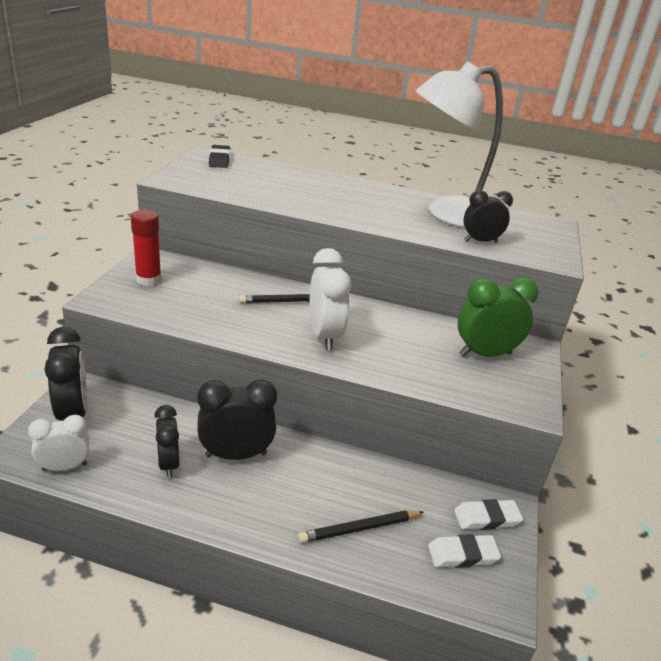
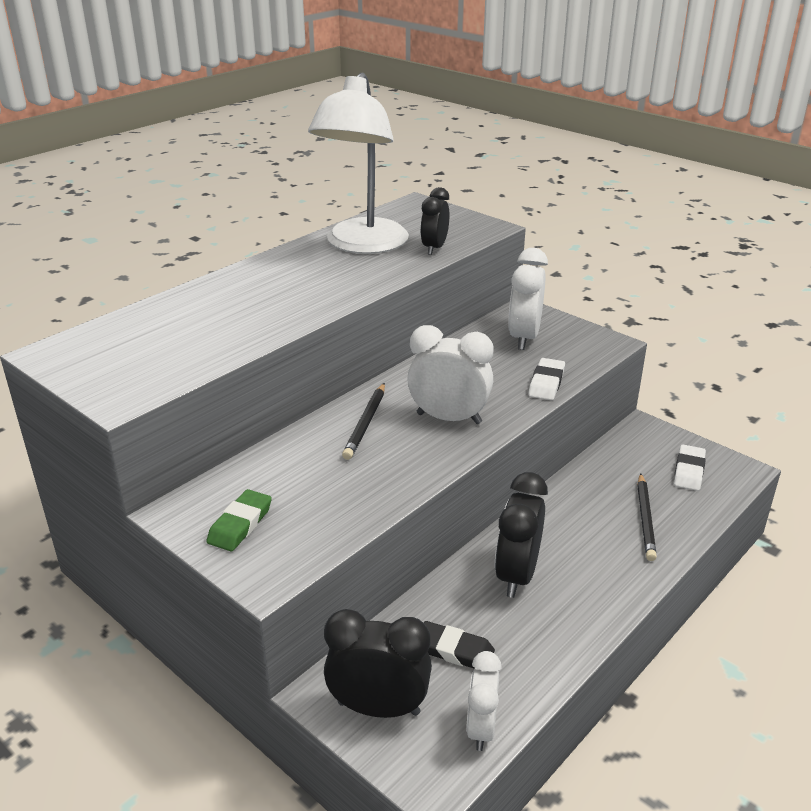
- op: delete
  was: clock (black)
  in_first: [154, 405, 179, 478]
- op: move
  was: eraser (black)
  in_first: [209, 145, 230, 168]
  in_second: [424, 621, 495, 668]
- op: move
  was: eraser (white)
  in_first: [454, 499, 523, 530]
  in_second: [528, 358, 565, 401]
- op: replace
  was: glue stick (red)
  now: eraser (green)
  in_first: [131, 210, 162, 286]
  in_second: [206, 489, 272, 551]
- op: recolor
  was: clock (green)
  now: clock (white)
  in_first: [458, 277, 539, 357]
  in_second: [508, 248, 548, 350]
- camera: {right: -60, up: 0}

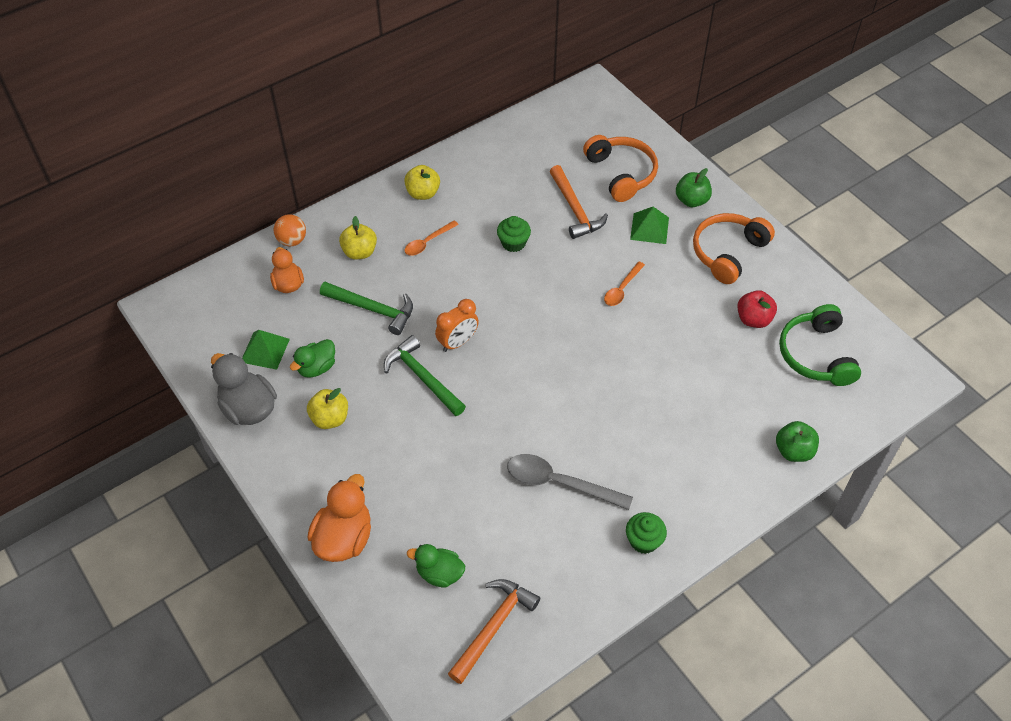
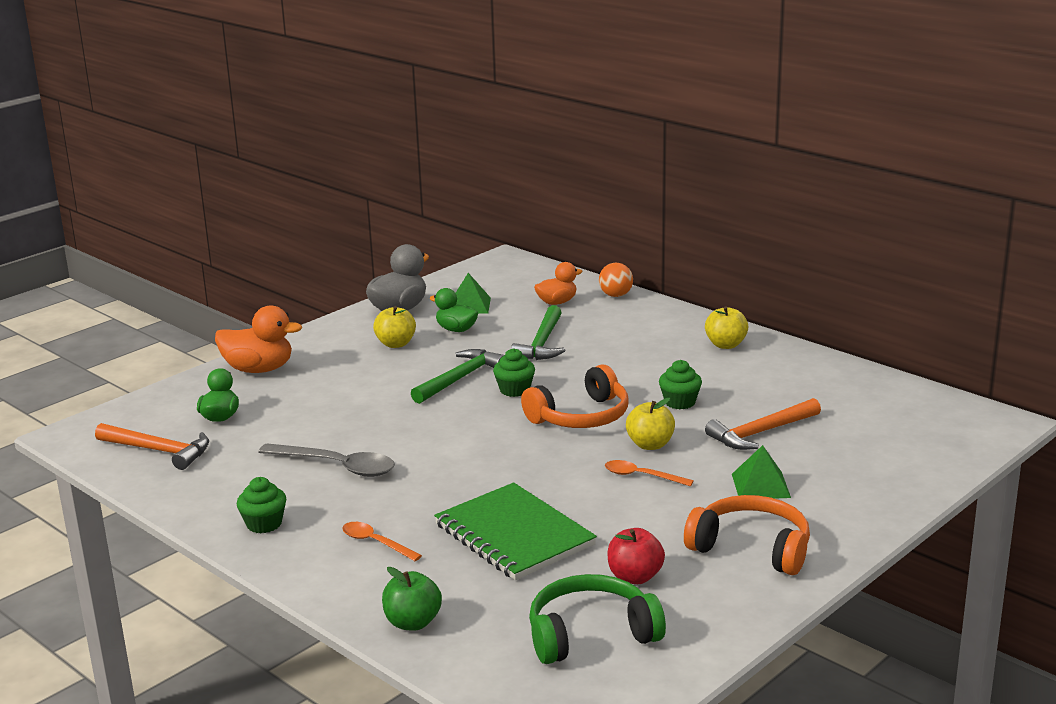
- op: delete
  was: apple (green)
  in_first: [676, 168, 712, 207]
- op: insert
  now: notebook (green)
  in_second: [434, 482, 597, 580]
- op: move
  was: apple (yellow)
  in_first: [339, 216, 377, 259]
  in_second: [626, 398, 675, 450]
- op: move
  was: spoon (orange)
  in_first: [405, 221, 459, 256]
  in_second: [342, 522, 422, 561]
- op: move
  was: headphones (orange)
  in_first: [583, 135, 658, 202]
  in_second: [521, 365, 628, 428]
- op: replace
  was: clock (orange)
  now: cupcake (green)
  in_first: [435, 299, 479, 352]
  in_second: [493, 348, 535, 397]
- op: rotate
  was: spoon (grey)
  in_first: [507, 454, 633, 510]
  in_second: [258, 443, 395, 477]
  clockwise: 105
- camera: {right: 80, up: -30}

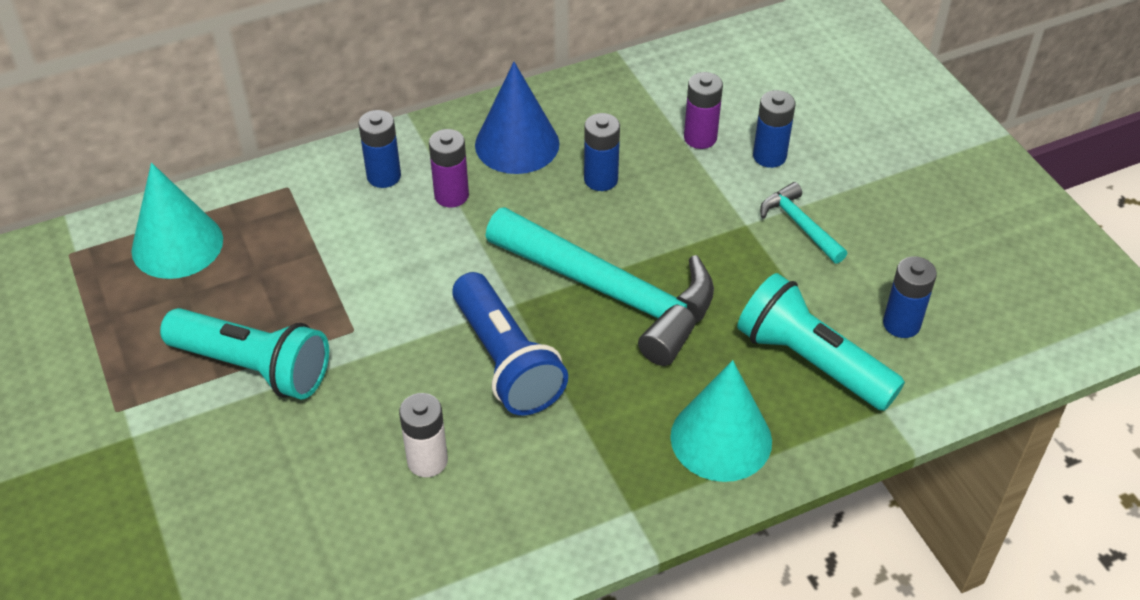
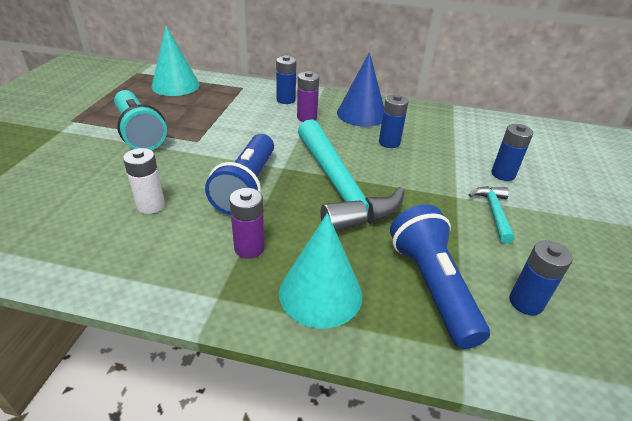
- op: move
  was: battery (purple)
  in_first: [684, 72, 723, 149]
  in_second: [229, 188, 265, 259]
- op: recolor
  was: flashlight (turquoise)
  now: flashlight (blue)
  in_first: [737, 273, 905, 411]
  in_second: [390, 204, 490, 349]
- camera: {right: 35, up: -10}

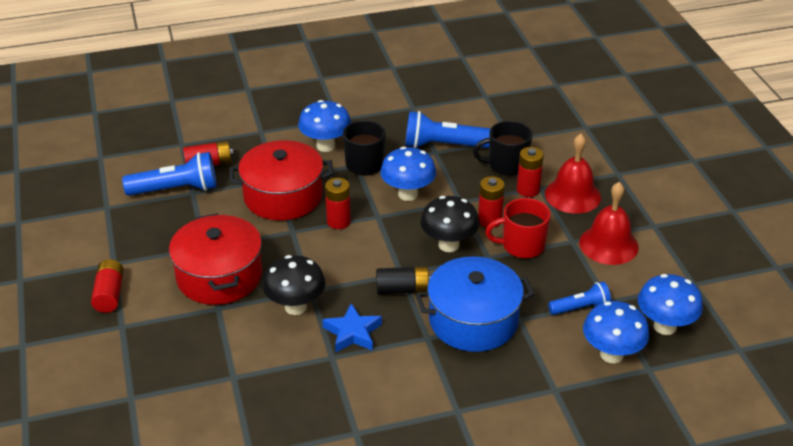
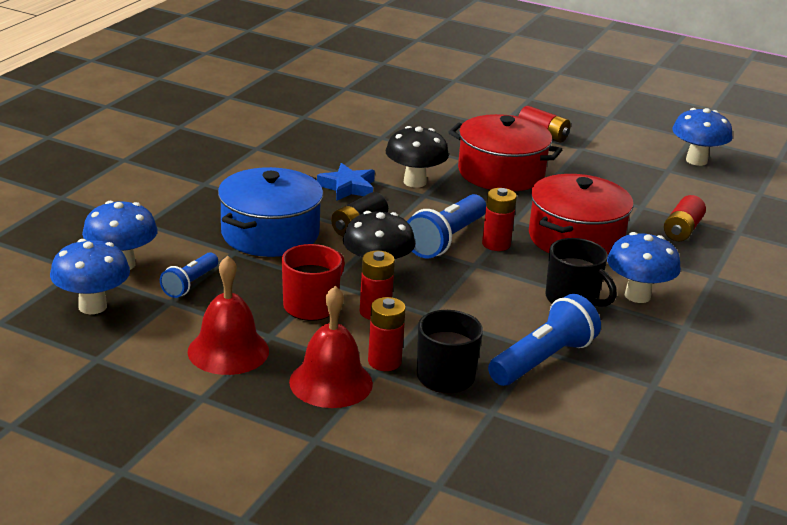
- op: move
  was: flashlight (blue)
  in_first: [122, 152, 217, 196]
  in_second: [407, 194, 486, 258]
- op: move
  was: mushroom (blue)
  in_first: [380, 147, 436, 201]
  in_second: [672, 108, 733, 166]
- camera: {right: 130, up: -10}

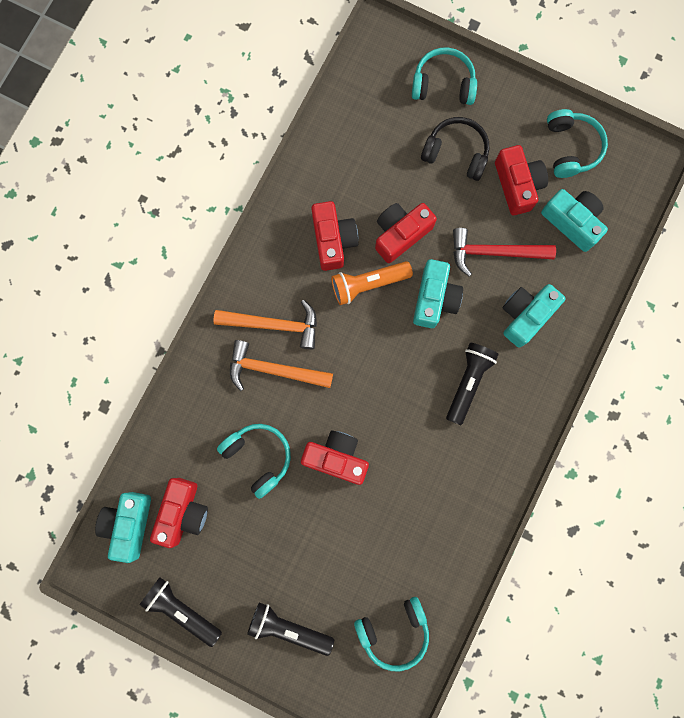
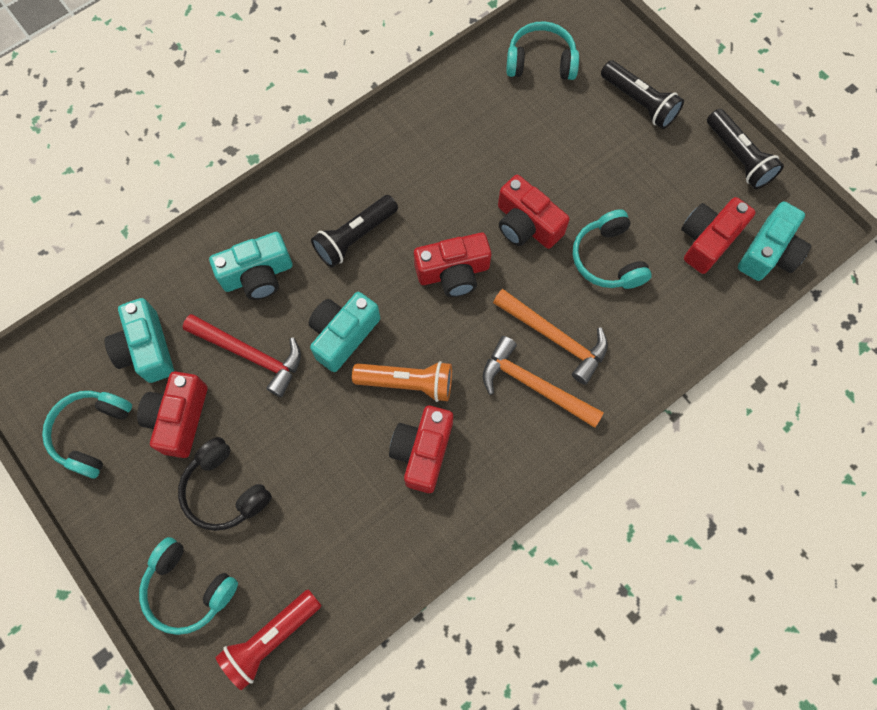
- op: insert
  now: flashlight (red)
  in_second: [215, 589, 321, 690]
- op: move
  was: camera (red)
  in_first: [375, 203, 437, 263]
  in_second: [414, 233, 491, 297]
- camera: {right: -155, up: -10}

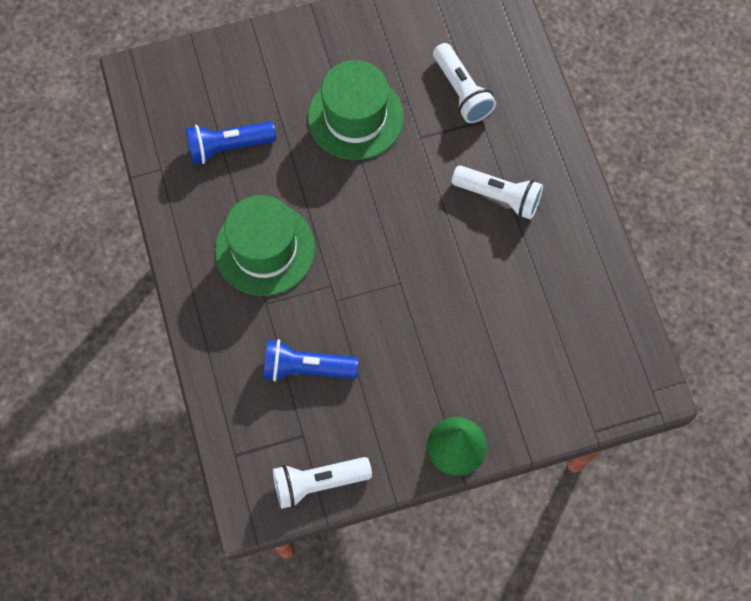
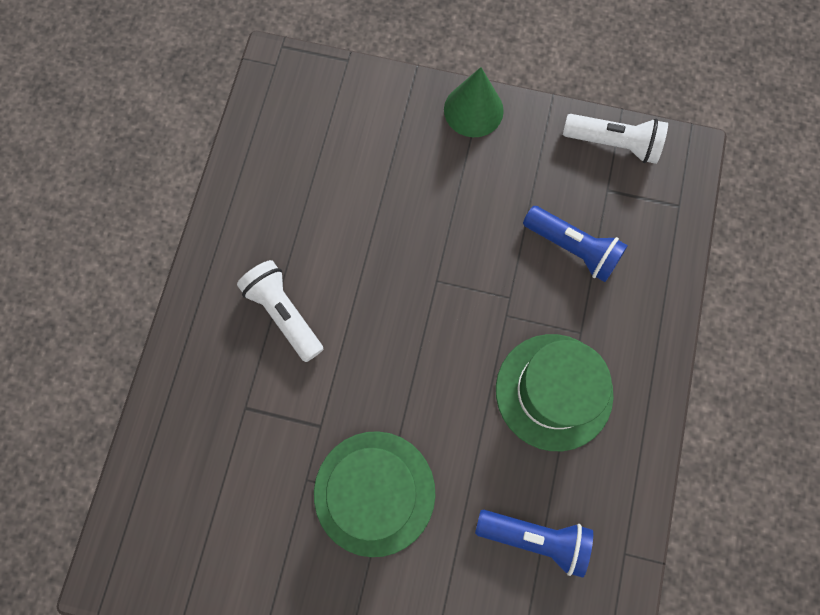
- op: delete
  was: flashlight (white)
  in_first: [433, 43, 496, 123]
- camera: {right: -150, up: 5}

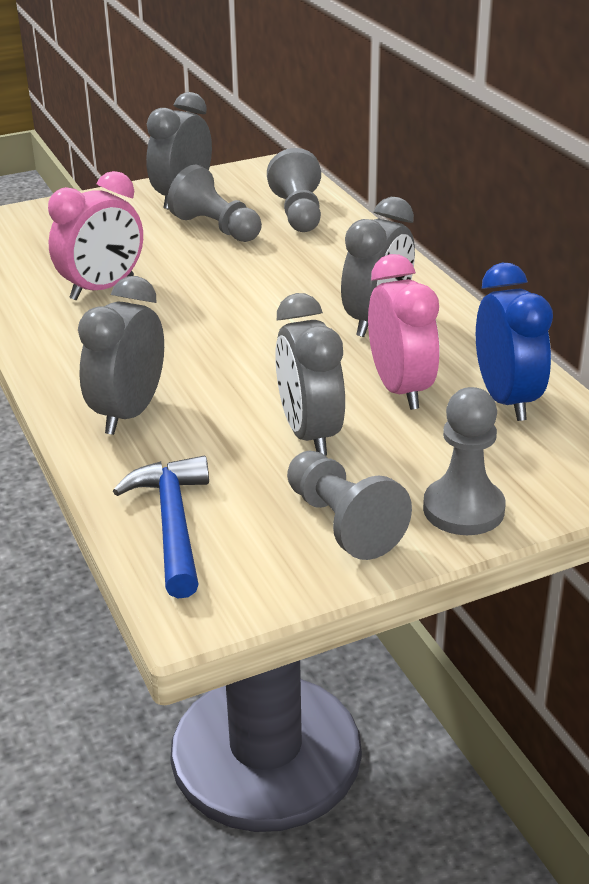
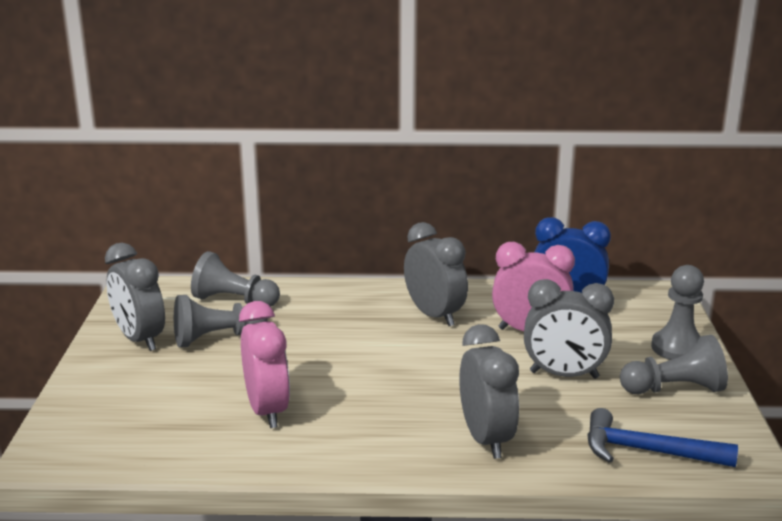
- op: rotate
  was: clock (grey)
  in_first: [78, 276, 164, 435]
  in_second: [459, 324, 519, 459]
  clockwise: -150
- camera: {right: -65, up: -10}

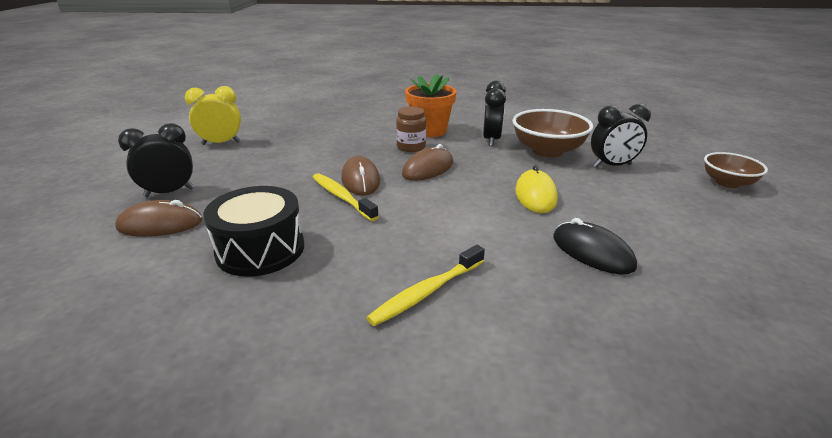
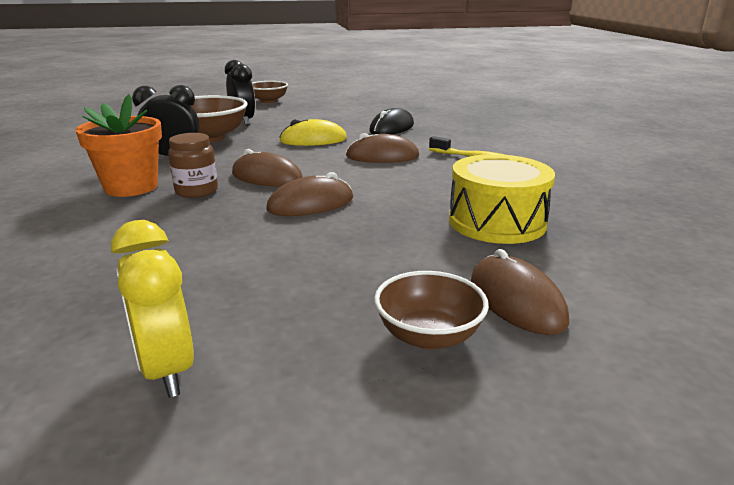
- op: delete
  was: toothbrush (yellow)
  in_first: [313, 173, 379, 221]
- op: insert
  now: mouse (brown)
  in_second: [346, 133, 419, 163]
- op: replace
  was: clock (black)
  now: bowl (brown)
  in_first: [118, 123, 194, 197]
  in_second: [374, 271, 489, 350]
- op: recolor
  was: drum (black)
  now: drum (yellow)
  in_first: [203, 186, 304, 276]
  in_second: [449, 154, 555, 244]
- camera: {right: -105, up: -5}

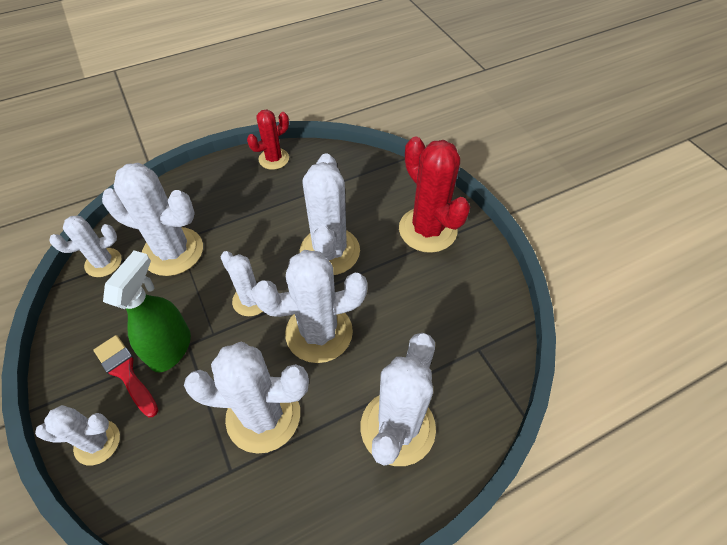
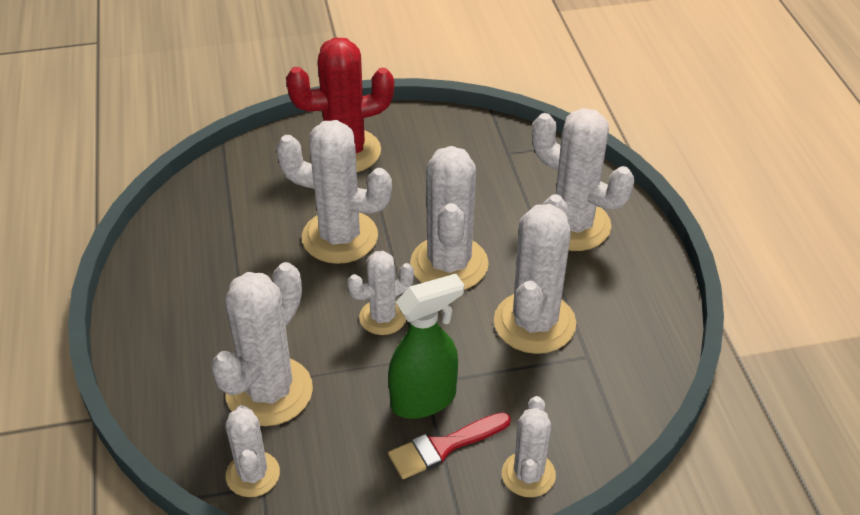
- op: delete
  was: cactus (red)
  in_first: [247, 109, 289, 170]
- op: rotate
  was: spray bottle (green)
  in_first: [103, 250, 191, 373]
  in_second: [388, 274, 464, 419]
  clockwise: 120
- camera: {right: -75, up: -10}

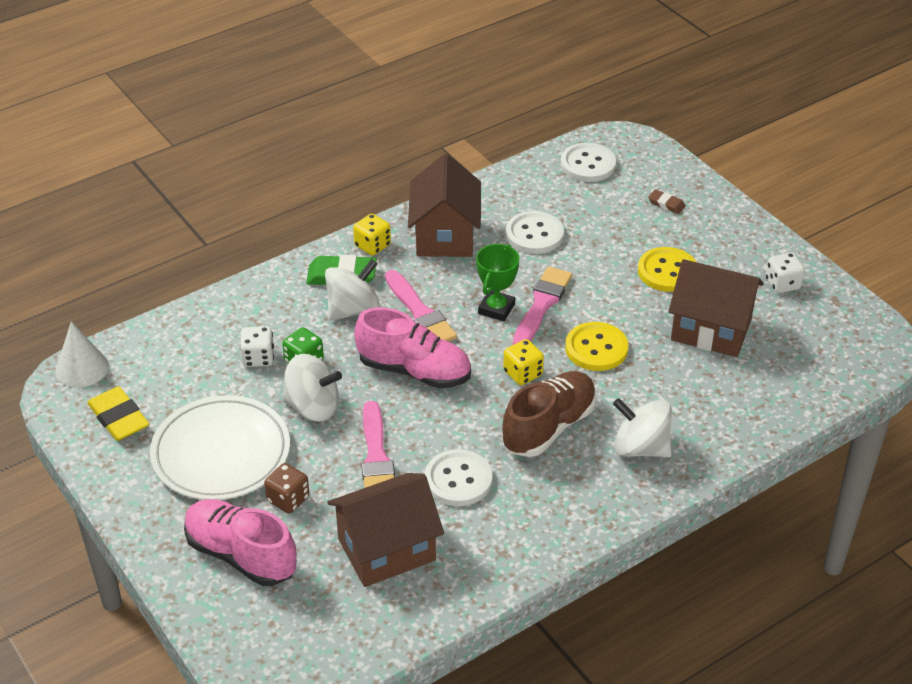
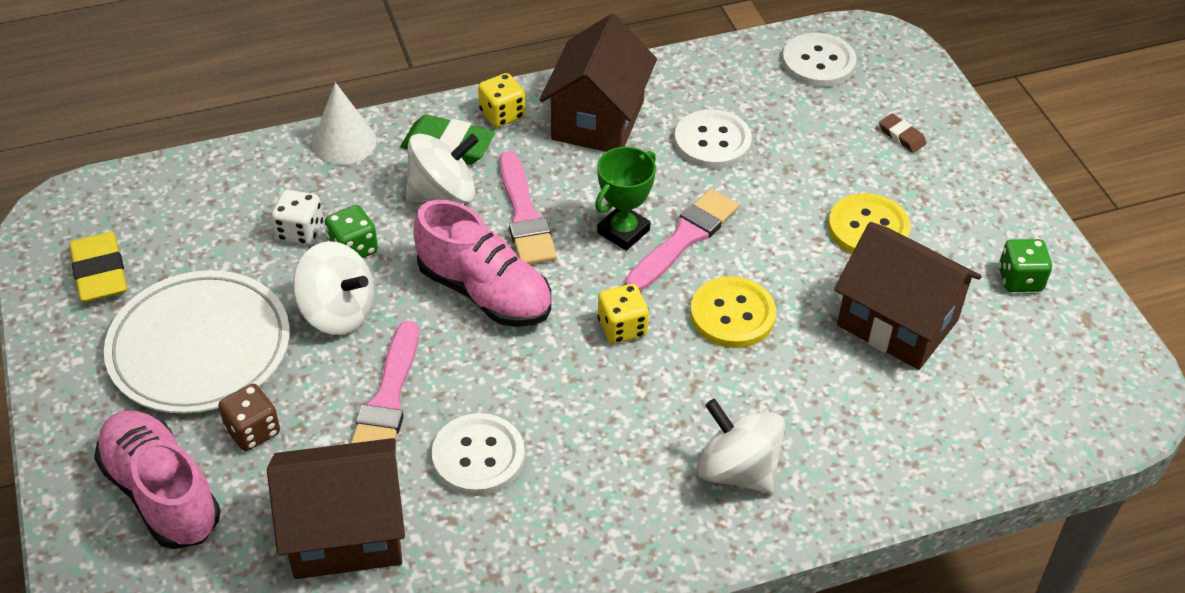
- op: delete
  was: shoe (brown)
  in_first: [502, 371, 597, 457]
- op: move
  was: cone (white)
  in_first: [56, 321, 109, 388]
  in_second: [312, 82, 377, 165]
- op: recolor
  was: dice (white)
  now: dice (green)
  in_first: [765, 252, 805, 293]
  in_second: [999, 239, 1052, 292]
- camera: {right: 15, up: 5}

